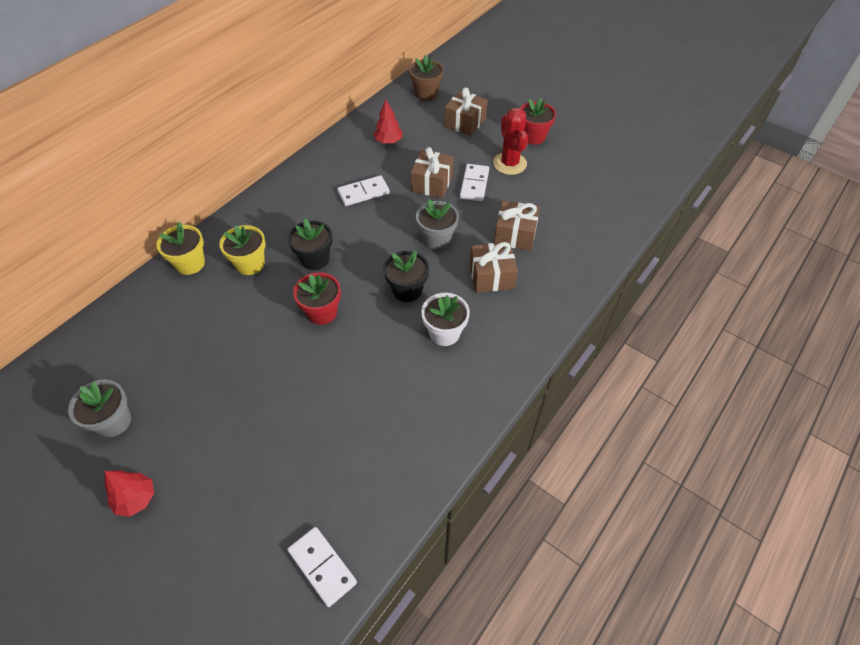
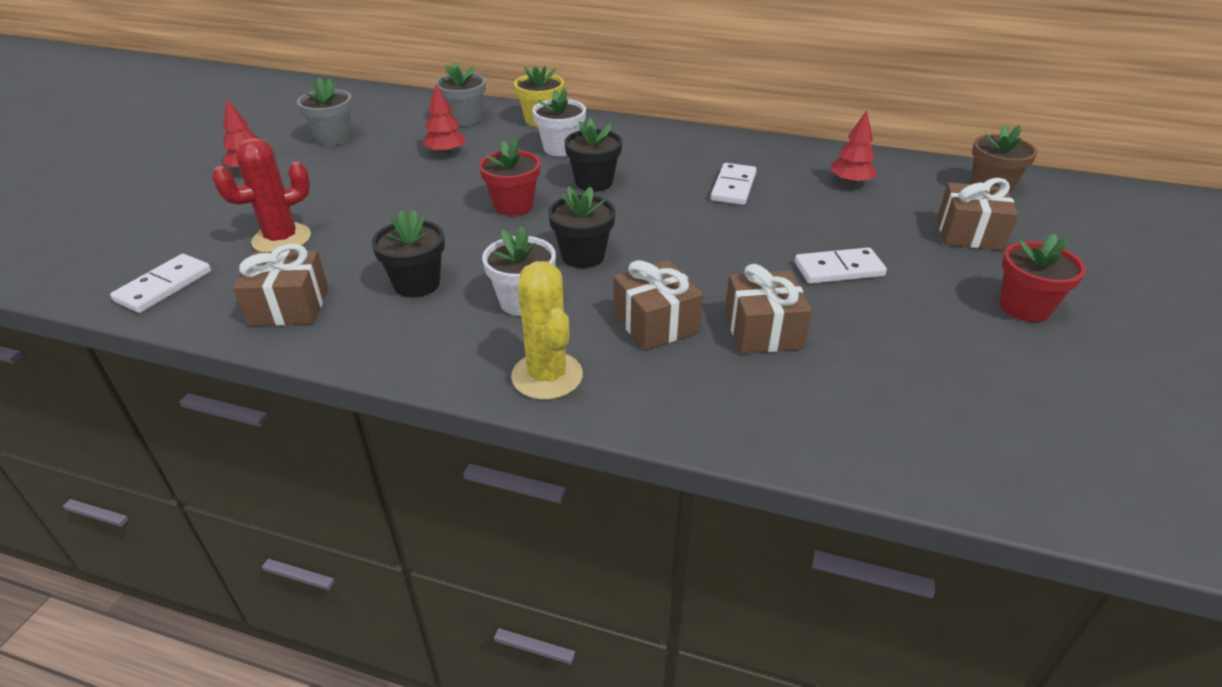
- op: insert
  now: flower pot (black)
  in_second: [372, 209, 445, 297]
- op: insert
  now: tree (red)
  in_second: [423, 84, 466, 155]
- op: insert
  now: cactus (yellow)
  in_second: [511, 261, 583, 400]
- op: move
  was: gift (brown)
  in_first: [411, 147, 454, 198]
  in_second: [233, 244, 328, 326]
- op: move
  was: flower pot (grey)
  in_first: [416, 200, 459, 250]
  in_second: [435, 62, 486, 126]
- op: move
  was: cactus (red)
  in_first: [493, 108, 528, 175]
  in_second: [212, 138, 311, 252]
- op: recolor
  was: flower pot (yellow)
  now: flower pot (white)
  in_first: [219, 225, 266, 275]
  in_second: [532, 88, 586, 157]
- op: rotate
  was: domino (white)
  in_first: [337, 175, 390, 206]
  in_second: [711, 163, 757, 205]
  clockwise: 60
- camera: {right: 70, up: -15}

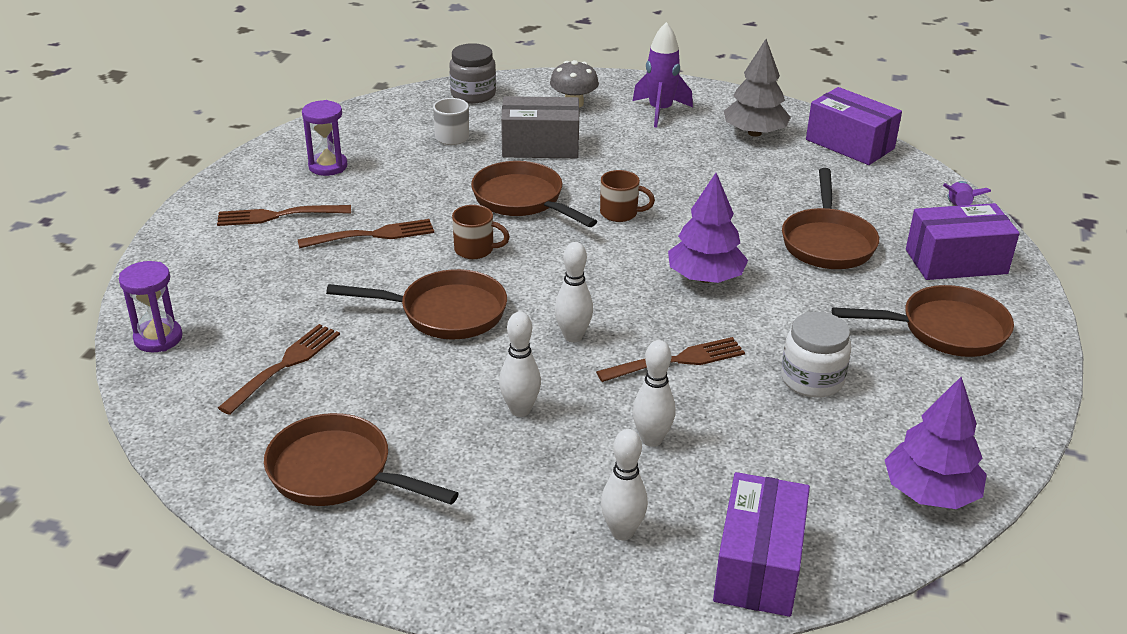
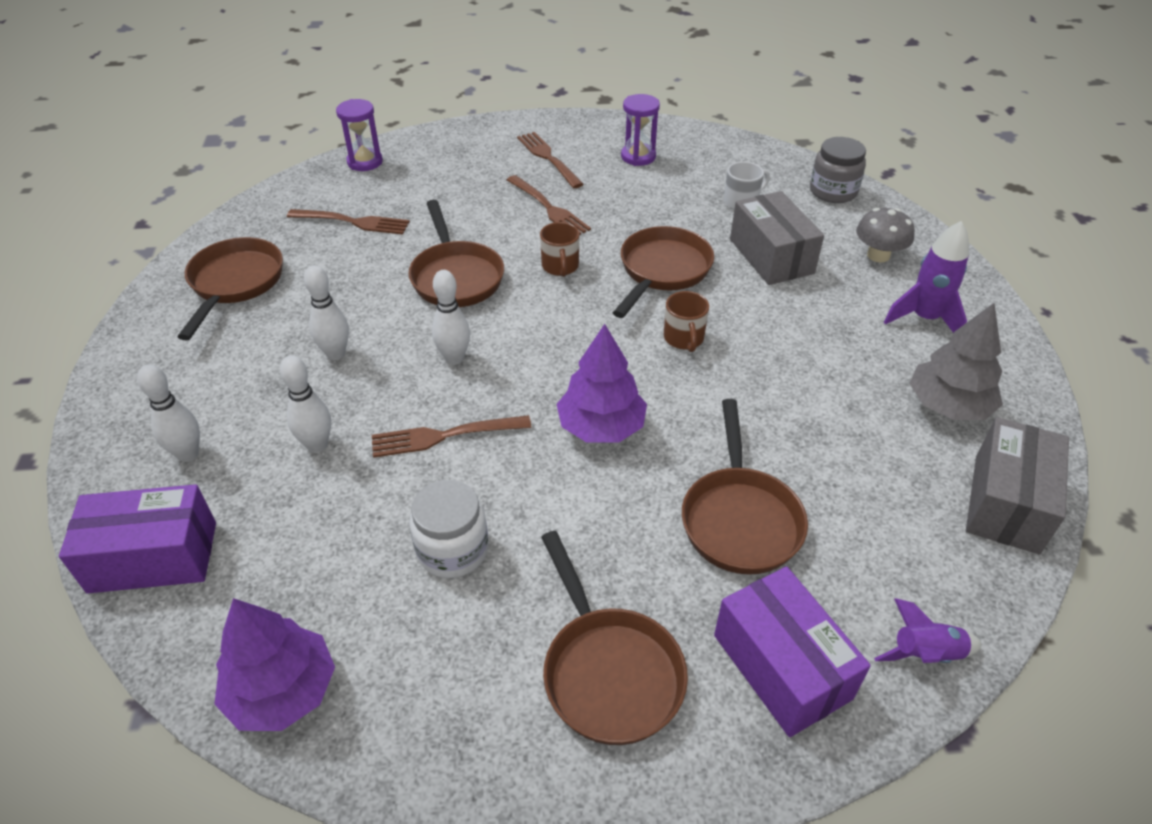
- op: recolor
  was: box (purple)
  now: box (grey)
  in_first: [806, 87, 902, 165]
  in_second: [966, 417, 1069, 554]
- op: rotate
  was: fork (brown)
  in_first: [596, 337, 745, 382]
  in_second: [372, 415, 531, 458]
  clockwise: 120
- op: rotate
  was: pan (brown)
  in_first: [782, 168, 879, 269]
  in_second: [682, 399, 808, 575]
  clockwise: -75
- camera: {right: 70, up: 10}

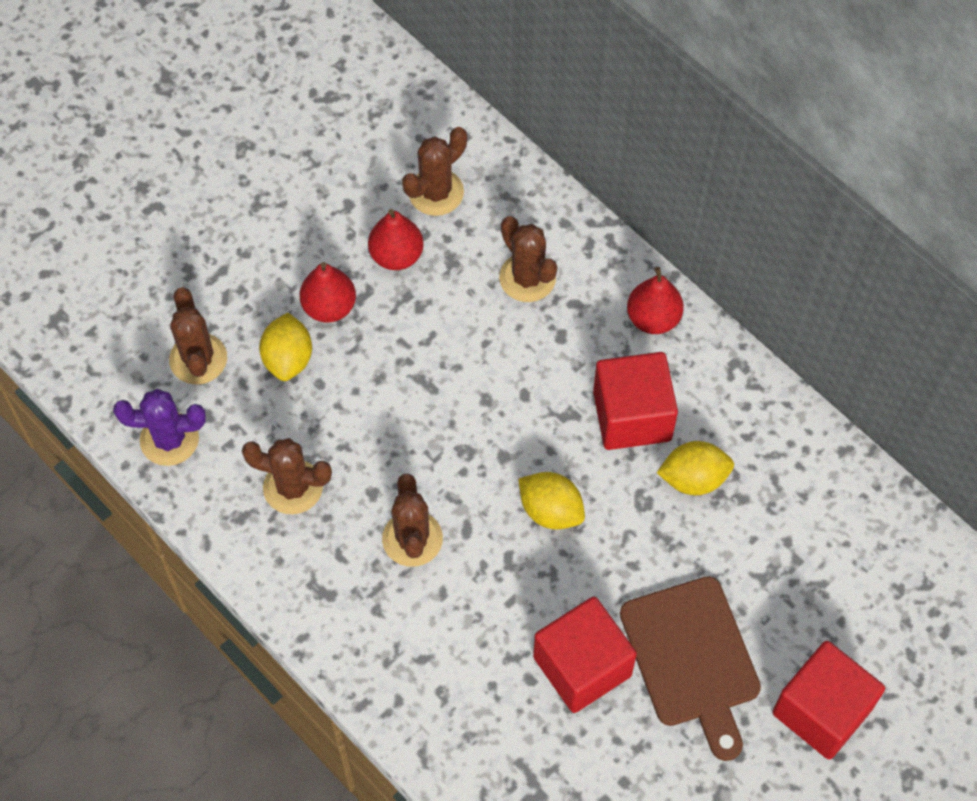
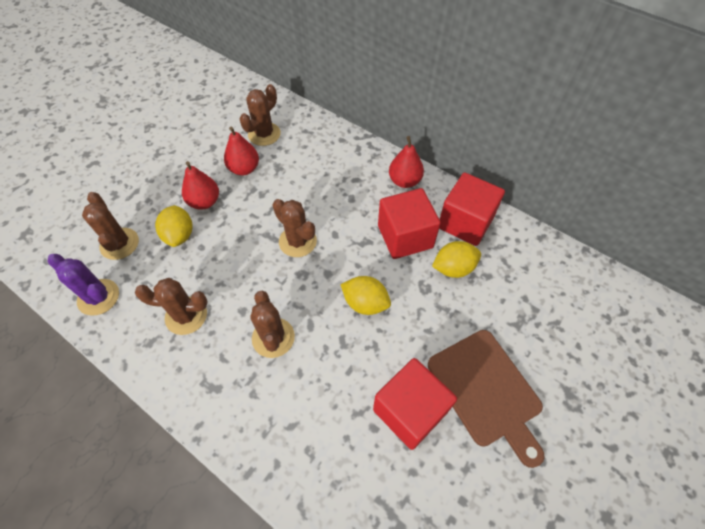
- op: move
  was: cactus (brown)
  in_first: [499, 216, 557, 302]
  in_second: [272, 199, 317, 257]
- op: move
  was: cube (red)
  in_first: [772, 641, 885, 760]
  in_second: [439, 173, 505, 246]
- op: rotate
  was: cactus (purple)
  in_first: [113, 389, 206, 466]
  in_second: [48, 254, 119, 316]
  clockwise: 45
- camera: {right: -10, up: -5}

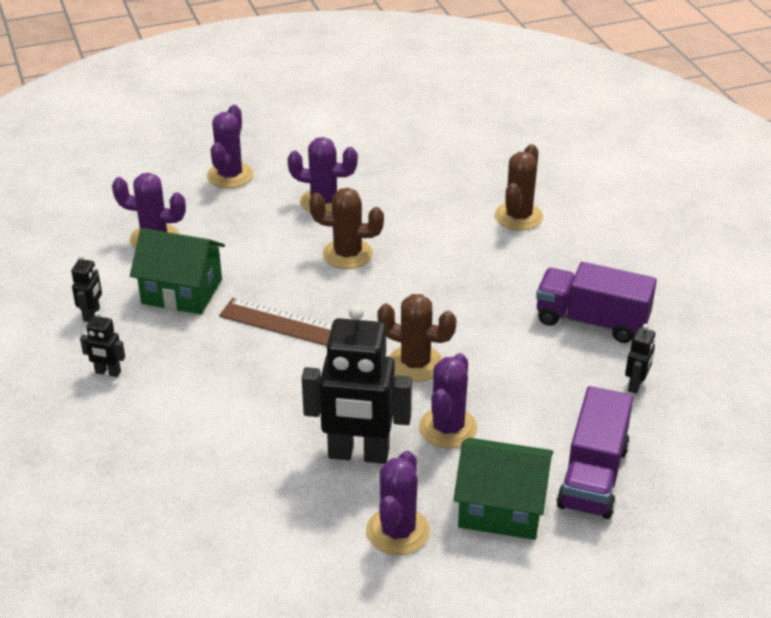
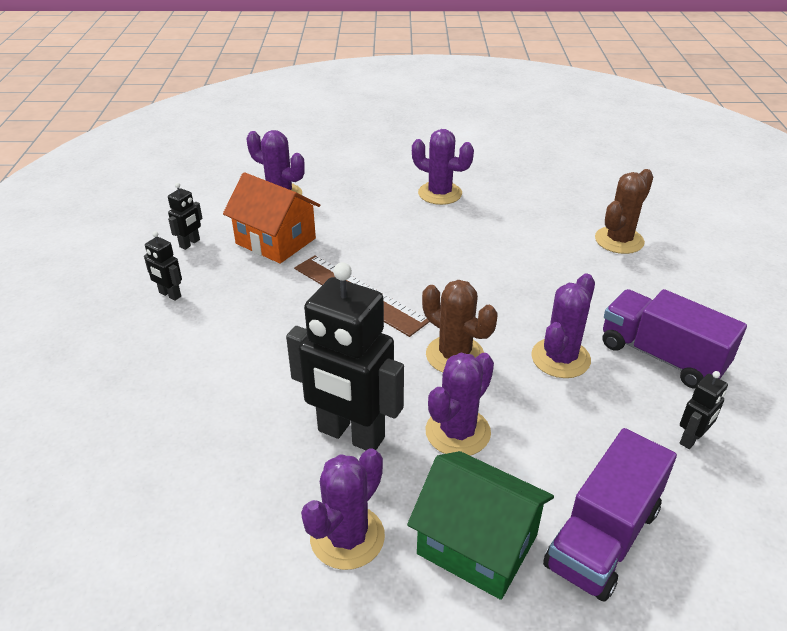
- op: delete
  was: cactus (brown)
  in_first: [309, 188, 384, 269]
- op: move
  was: cactus (purple)
  in_first: [207, 105, 253, 188]
  in_second: [531, 274, 595, 378]
- op: recolor
  was: house (green)
  now: house (orange)
  in_first: [130, 228, 225, 314]
  in_second: [223, 172, 320, 264]
- camera: {right: 20, up: 0}

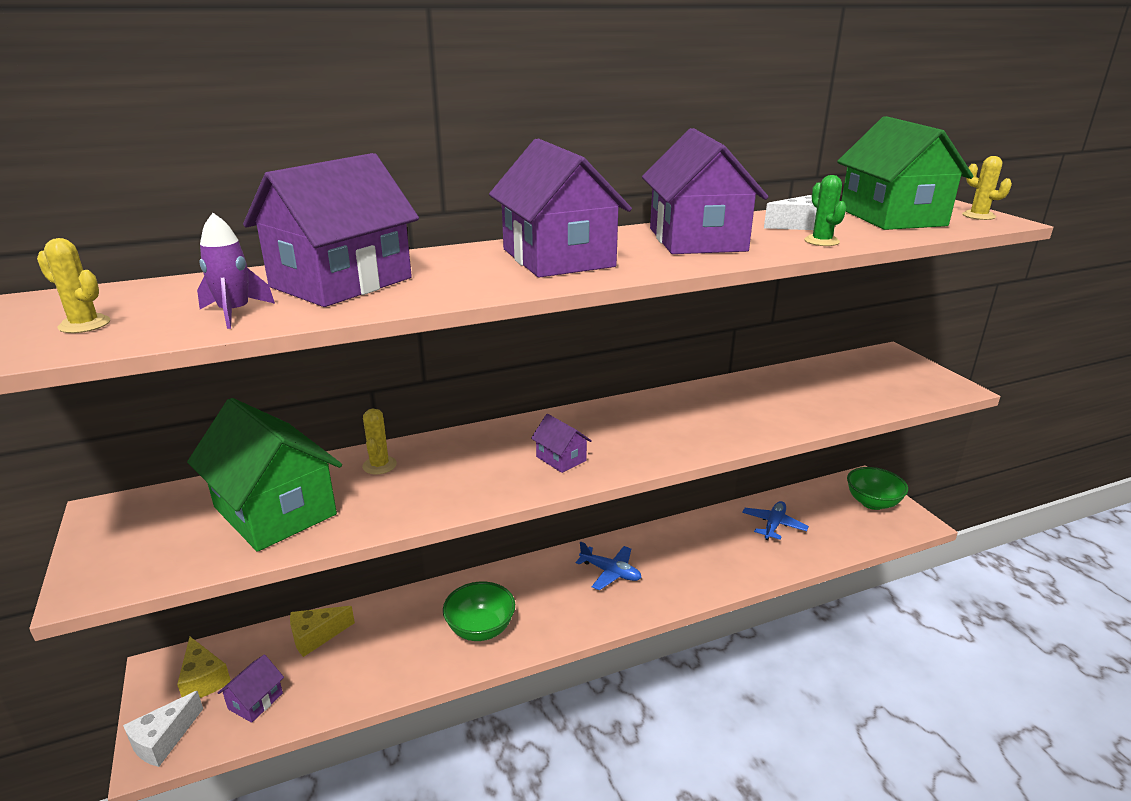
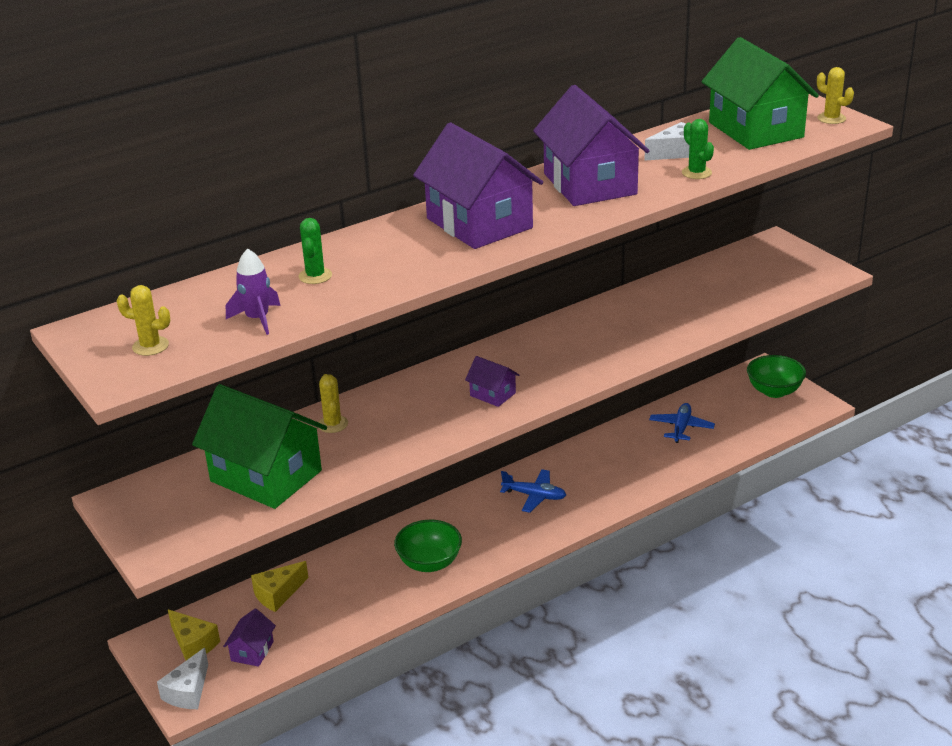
- op: replace
  was: house (purple)
  now: cactus (green)
  in_first: [243, 153, 419, 307]
  in_second: [299, 218, 332, 284]
- camera: {right: -10, up: 5}

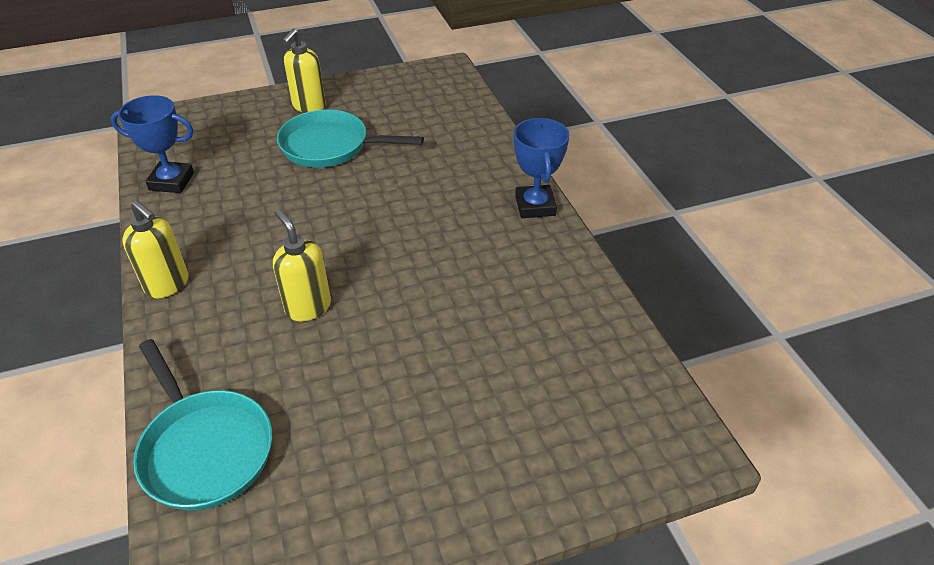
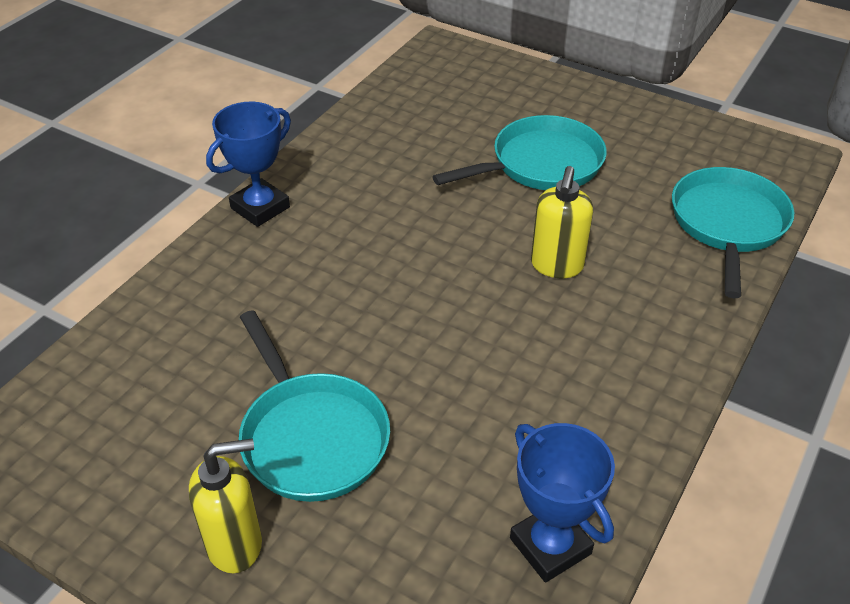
- op: delete
  was: soap dispenser (yellow)
  in_first: [122, 200, 189, 298]
- op: insert
  now: pan (turquoise)
  in_second: [432, 115, 607, 190]
- camera: {right: -130, up: 0}

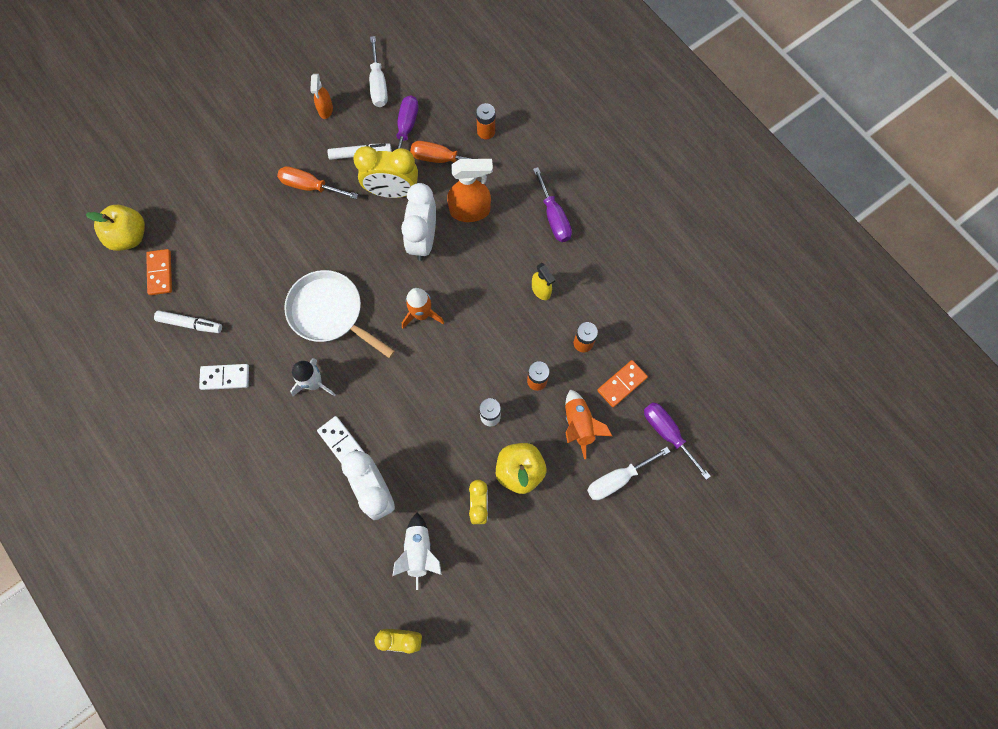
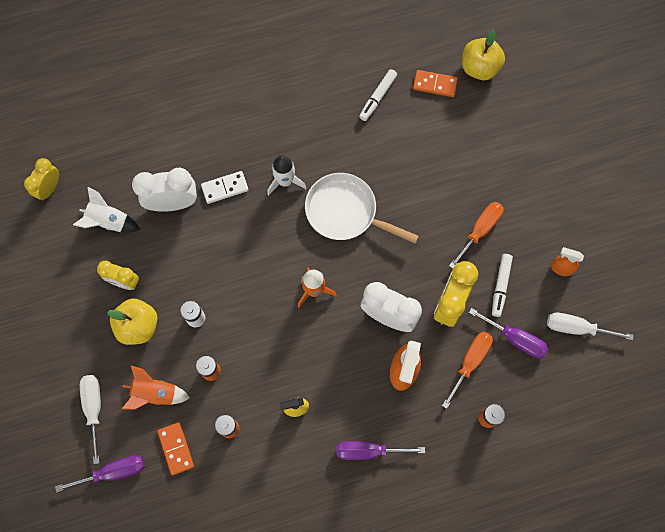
- op: delete
  was: domino (white)
  in_first: [199, 364, 249, 390]
- op: rotate
  was: pan (white)
  in_first: [284, 270, 395, 358]
  in_second: [305, 173, 419, 244]
  clockwise: -120
- camera: {right: 110, up: 0}

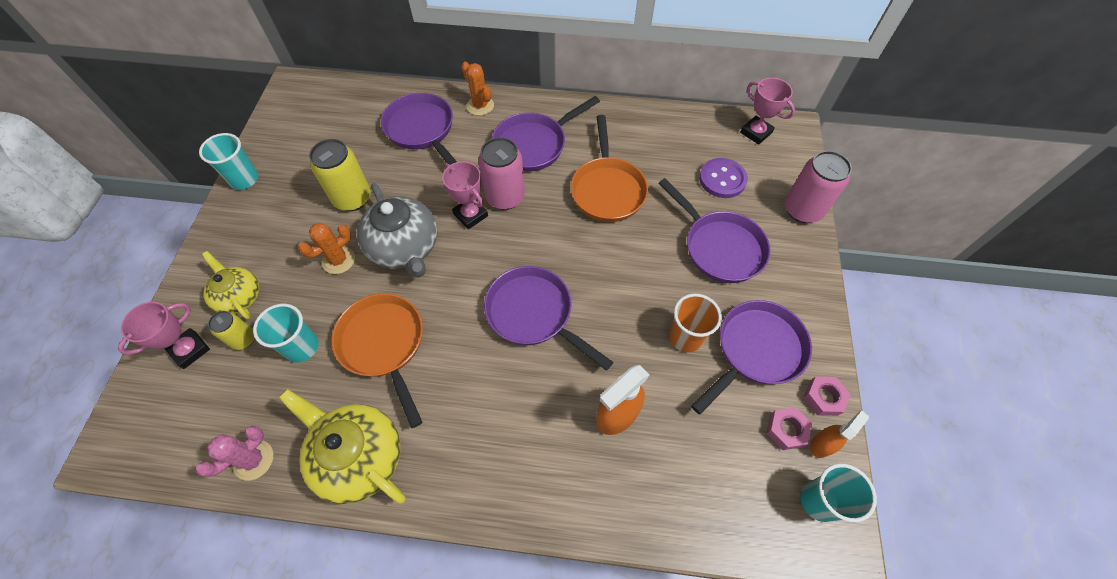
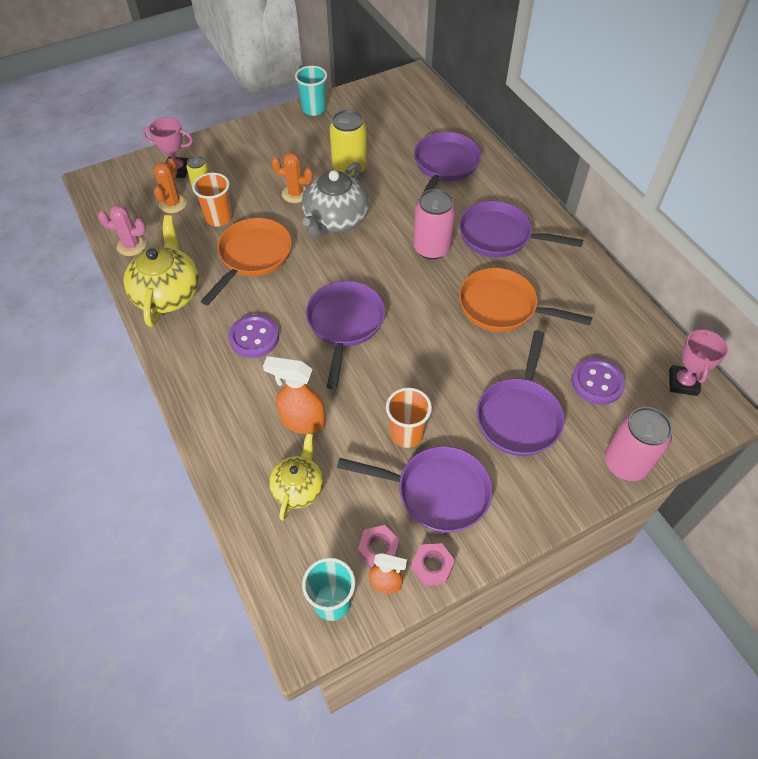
- op: delete
  was: trophy (pink)
  in_first: [442, 161, 488, 229]
- op: insert
  now: button (purple)
  in_second: [228, 314, 279, 358]
- op: move
  was: teapot (yellow)
  in_first: [202, 251, 259, 319]
  in_second: [269, 433, 323, 521]
- op: move
  was: cactus (orange)
  in_first: [461, 62, 494, 116]
  in_second: [154, 158, 187, 213]
- op: recolor
  was: cup (turquoise)
  now: cup (orange)
  in_first: [253, 304, 319, 362]
  in_second: [192, 173, 232, 227]
- op: rotate
  was: pan (orange)
  in_first: [571, 115, 648, 222]
  in_second: [459, 268, 593, 332]
  clockwise: 60
- camera: {right: 55, up: -5}

